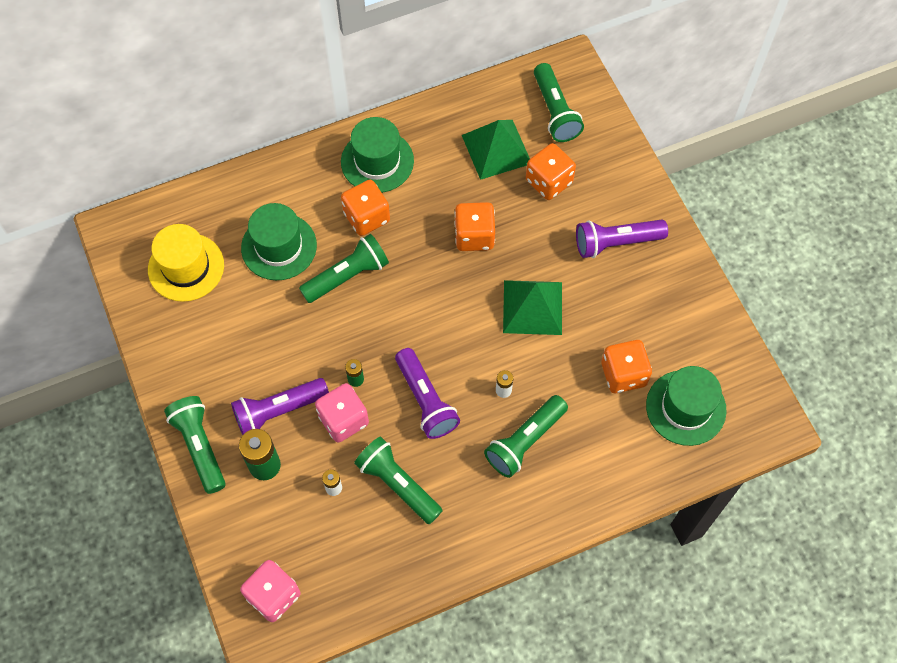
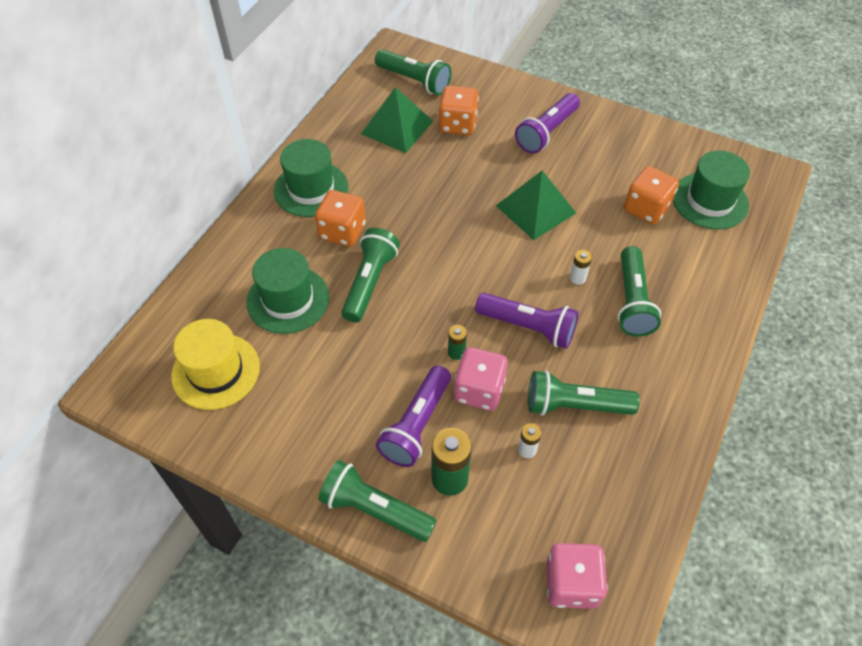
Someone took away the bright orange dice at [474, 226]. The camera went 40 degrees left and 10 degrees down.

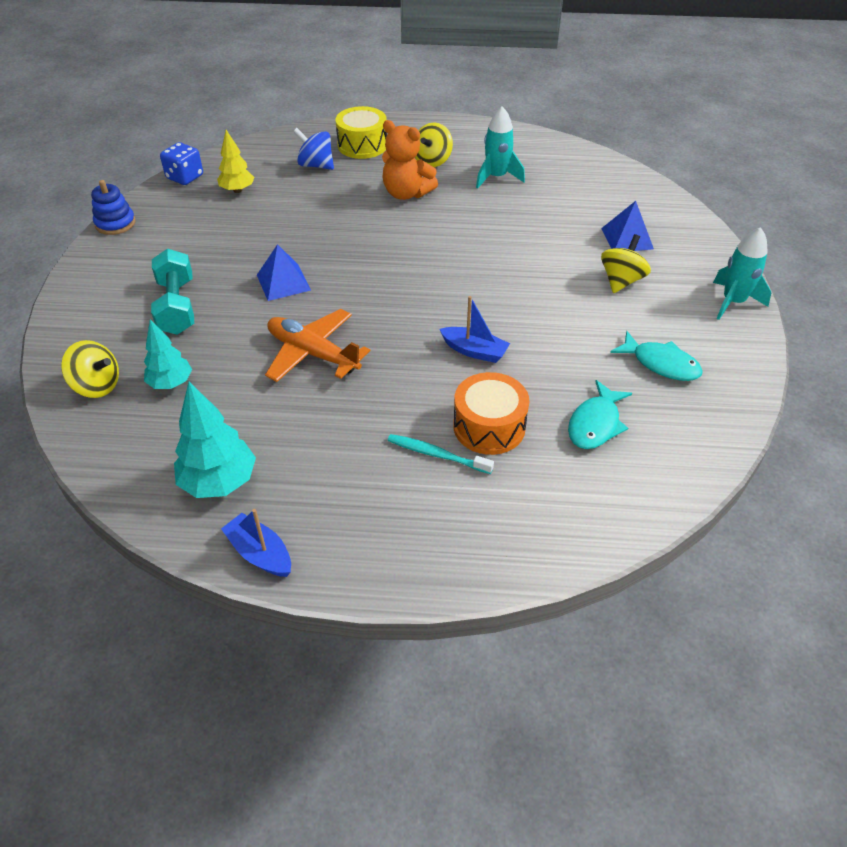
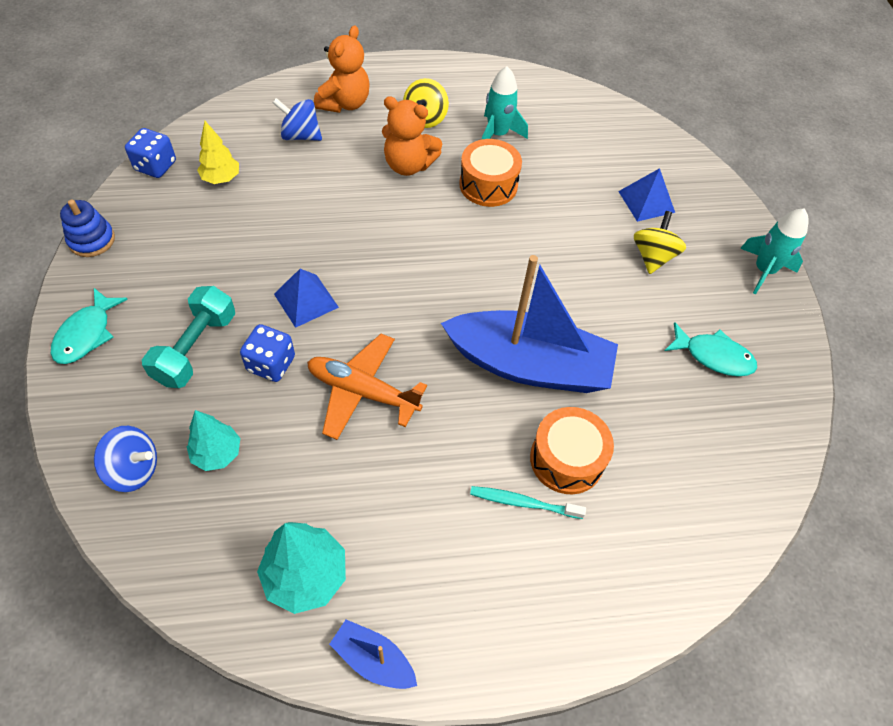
Someone carried the aqua toy fish from [600, 414] to [89, 326]. Someone repainted the golden toy top at [90, 369], which became the cobalt toy top at [125, 459]. Someone rotated the aqua hand weight at [172, 292] by 45 degrees clockwise. Someone put down the cobalt dice at [267, 353]. Someone swapped the golden drum at [361, 132] for the bright orange teddy bear at [342, 69]. Someone scaled the cobalt boat at [474, 329] by 2.29. Someone put down the bright orange drum at [490, 173]. The camera went 15 degrees left and 10 degrees up.

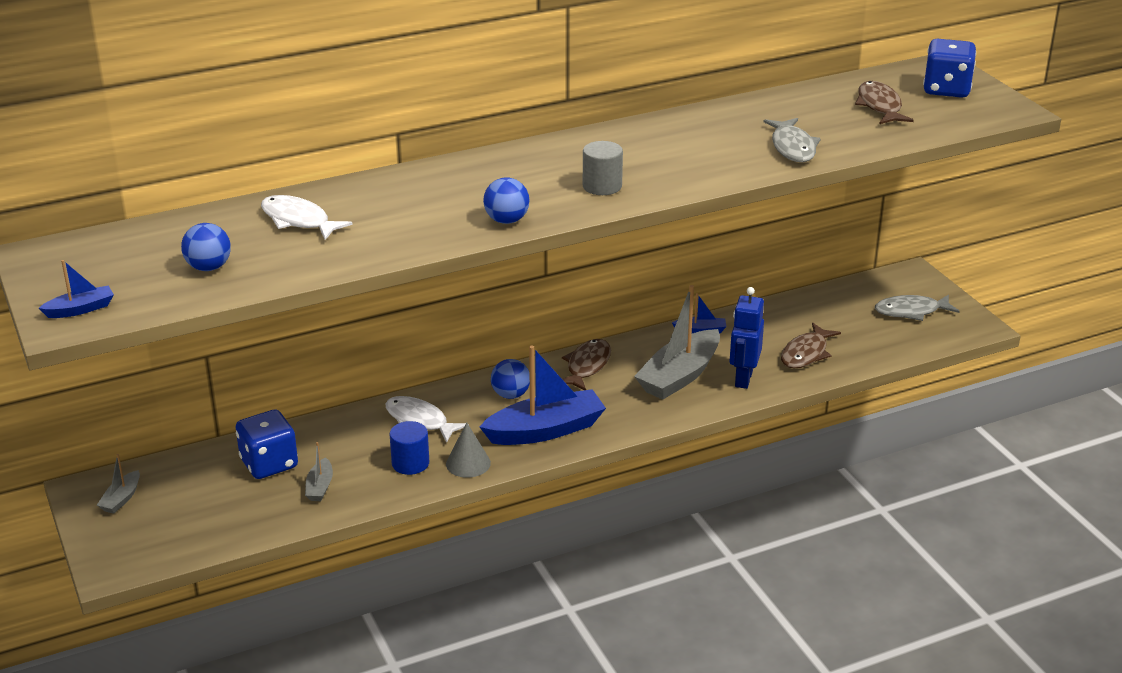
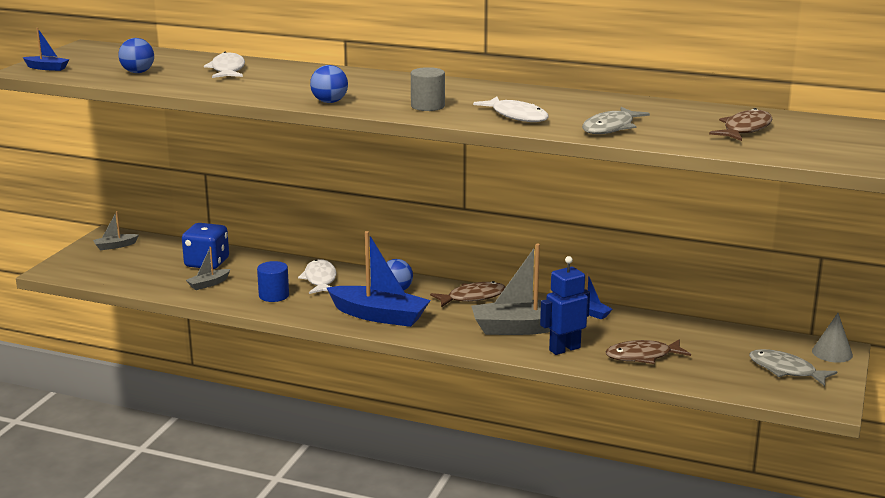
Someone put down the pure white toy fish at [511, 109]. Someone carried the ash-grey cone shape from [468, 450] to [832, 338]. Someone took away the cobalt dice at [949, 68]. The camera went 45 degrees right and 10 degrees down.

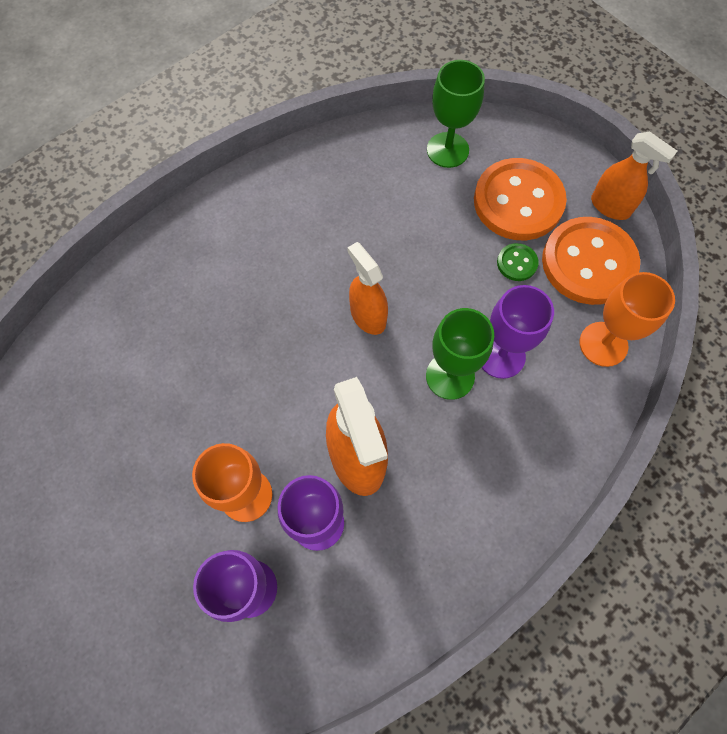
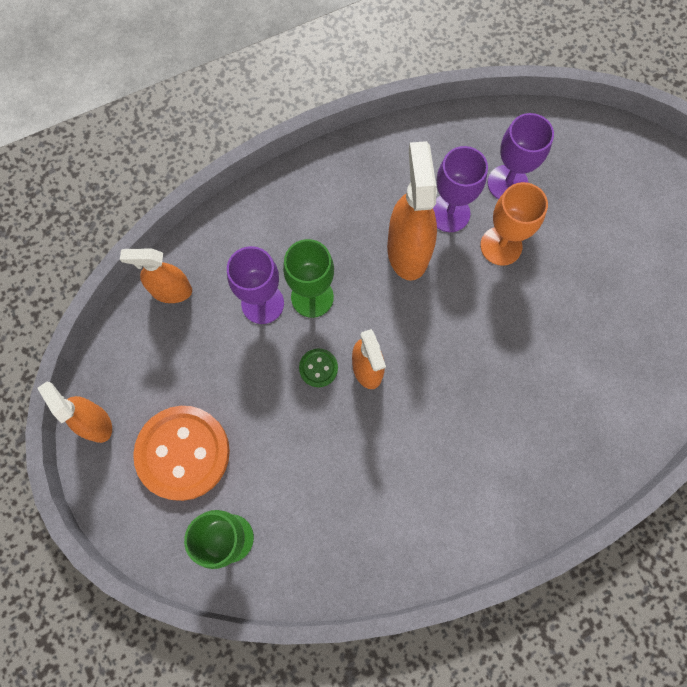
Someone swapped the bright orange chalice at [627, 319] for the bright orange spray cleaner at [156, 276]. Someone carried the emerald sewing button from [518, 262] to [318, 367]. Someone took away the bright orange sewing button at [591, 261]. The camera went 165 degrees left and 5 degrees up.

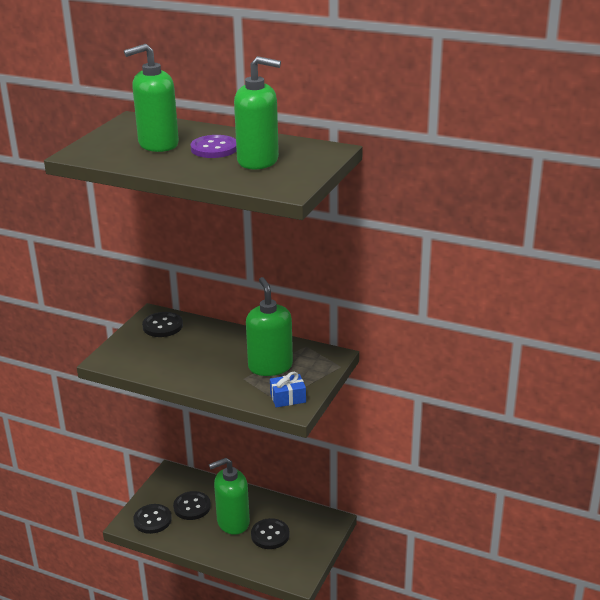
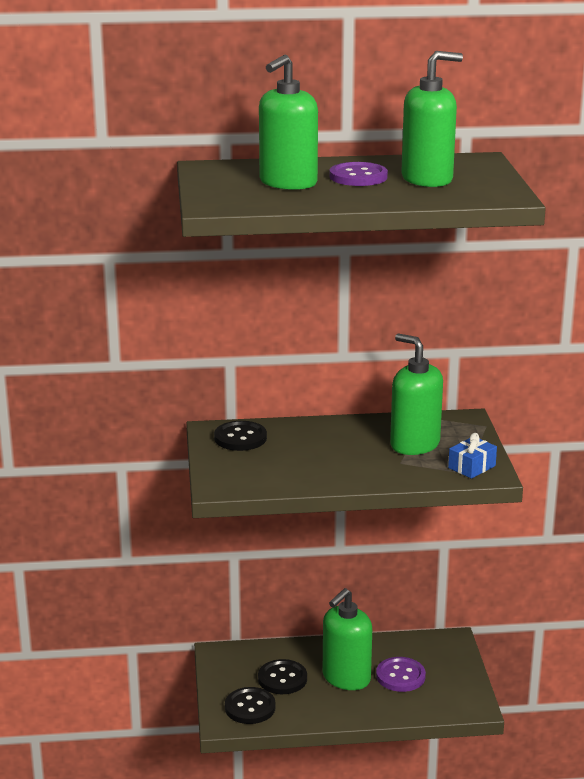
Someone repainted the jet-black sewing button at [270, 533], which became the royal purple sewing button at [401, 674]. The camera went 30 degrees left and 5 degrees down.

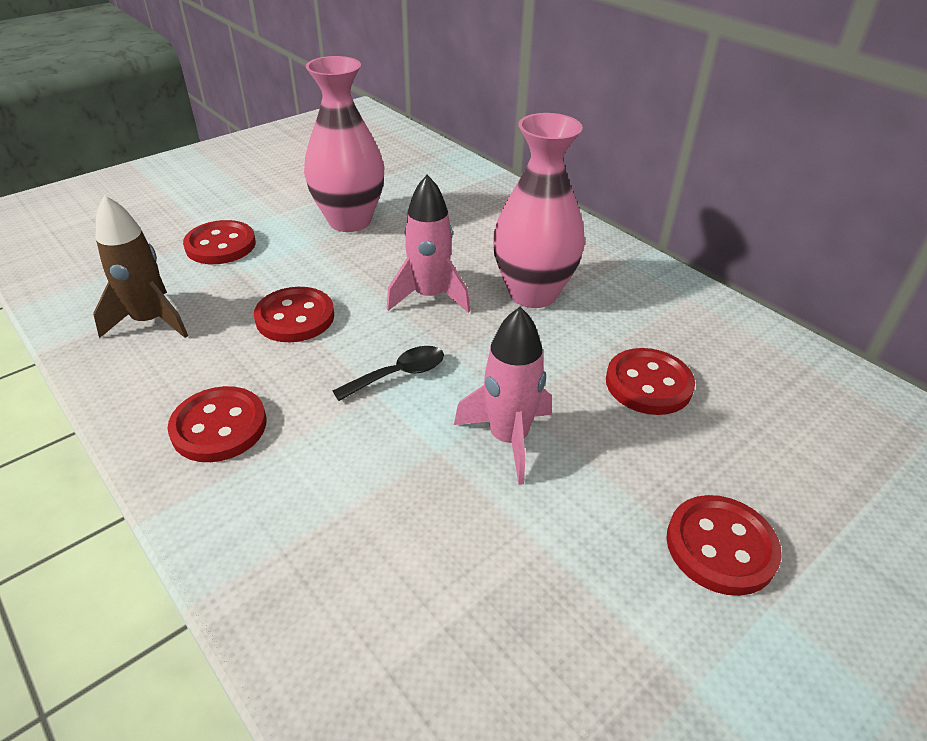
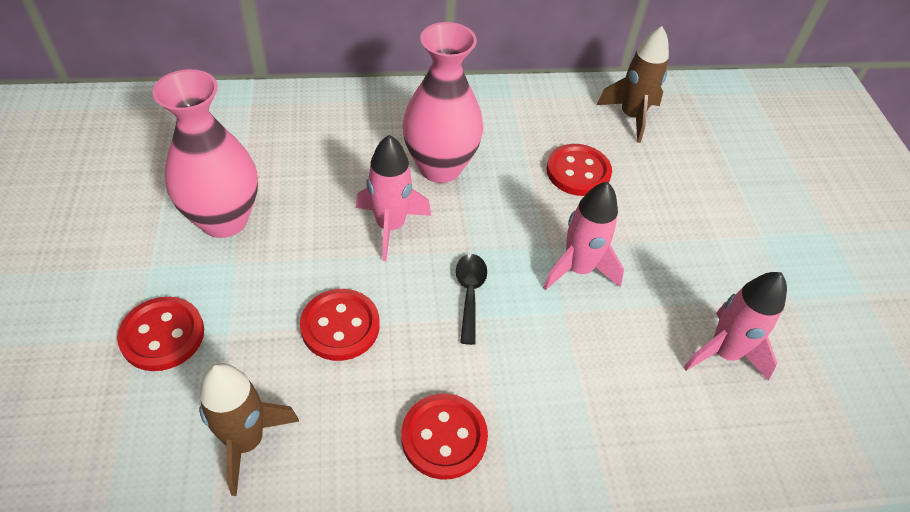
Someone put down the brown rocket at [633, 84]. Someone put down the pink rocket at [735, 326]. Someone took away the crimson sewing button at [724, 545]. The camera went 60 degrees left and 10 degrees up.

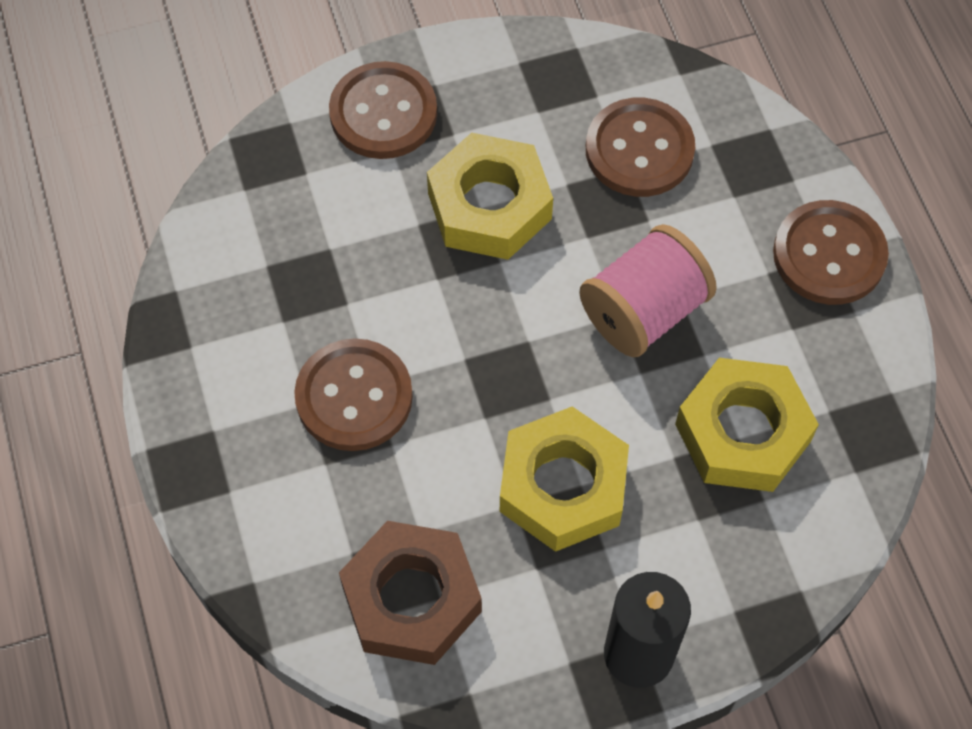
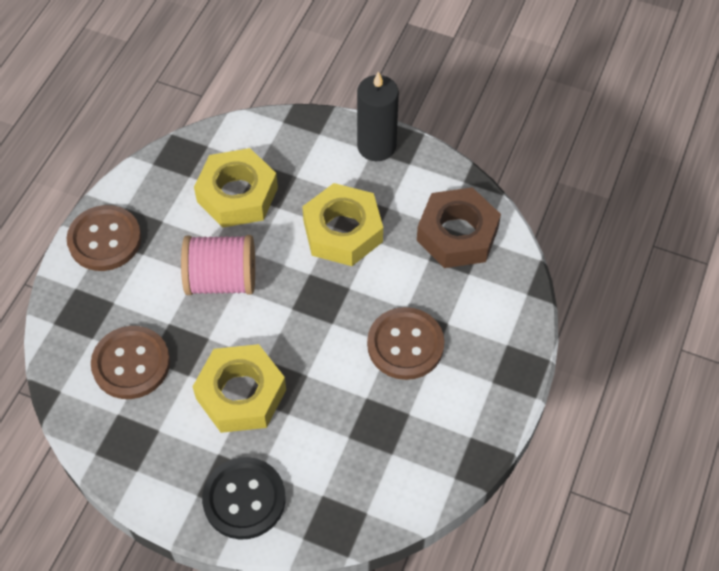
Someone repainted the brown sewing button at [383, 110], which became the jet-black sewing button at [244, 498]. The camera went 140 degrees left and 5 degrees down.

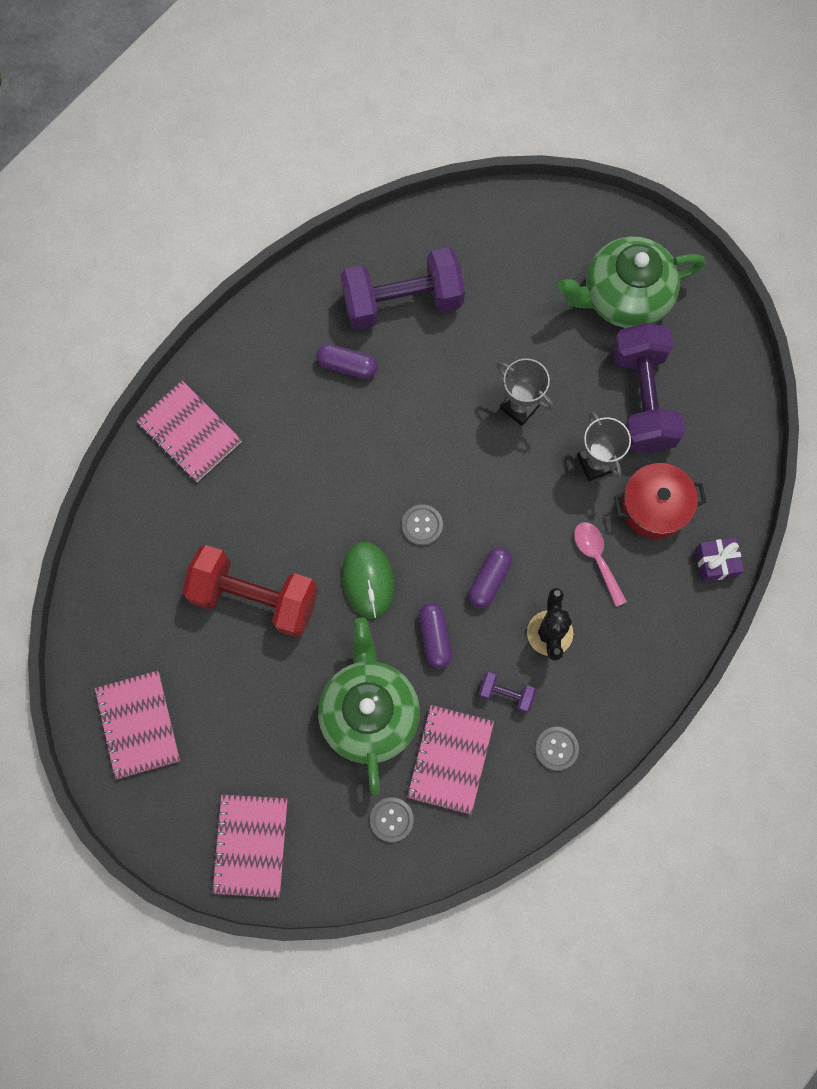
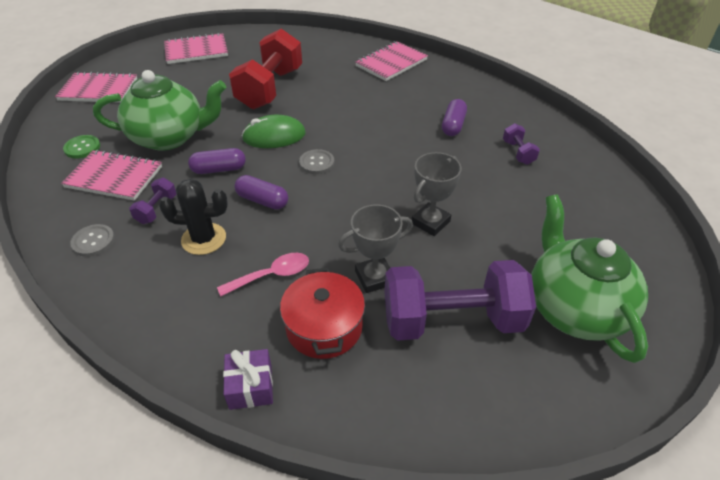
Someone repainted the ash-grey sewing button at [392, 819], which became the emerald sewing button at [81, 147]. Someone scaled the royal purple hand weight at [402, 288] by 0.43. The camera went 90 degrees right and 30 degrees down.

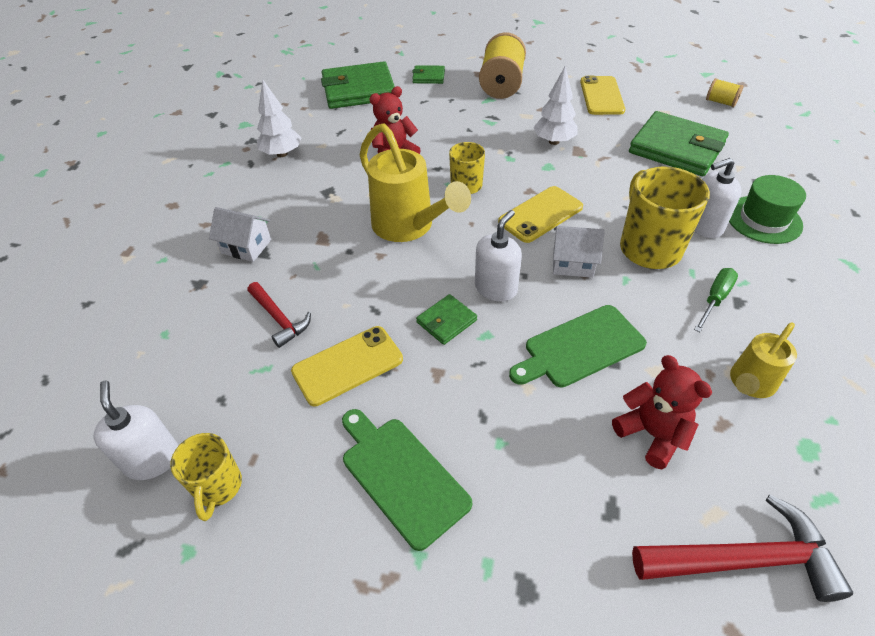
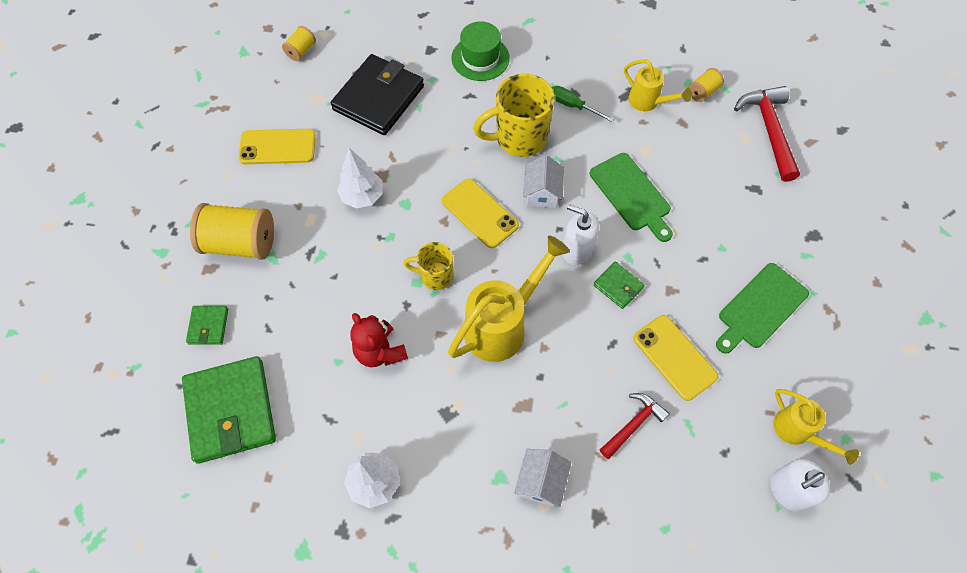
Someone repainted the emerald wallet at [679, 143], which became the jet-black wallet at [377, 94]. Someone put down the golden spool at [706, 85]. Someone swapped the golden tea mug at [206, 477] for the golden sprinkling can at [816, 427]. Someone took away the crimson teddy bear at [662, 412]. Someone took away the pure white soap dispenser at [718, 198]. The camera went 95 degrees left and 15 degrees up.

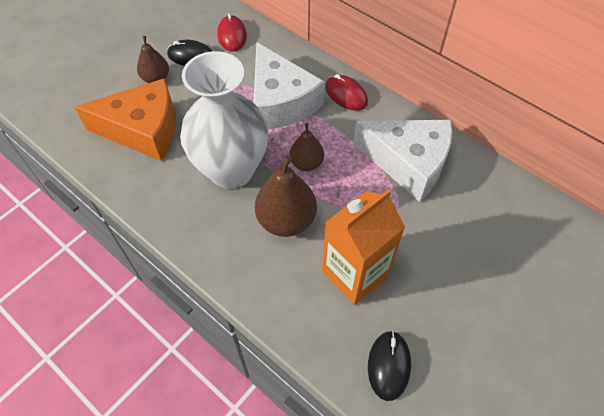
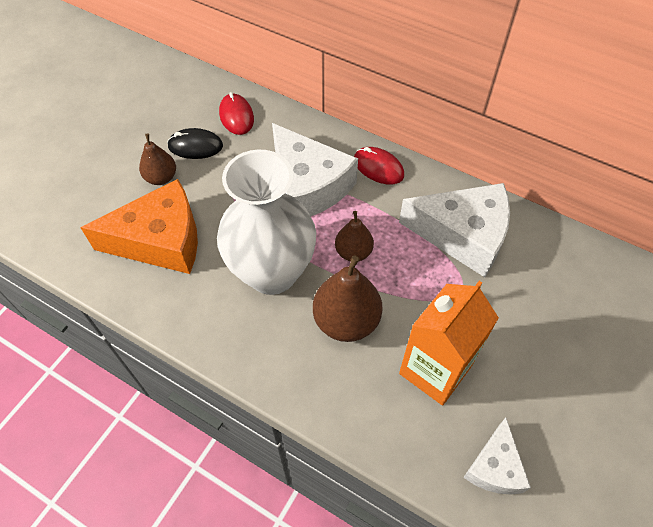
Someone swapped the jet-black PC mouse at [389, 366] for the pure white cheese at [497, 456]. The camera went 10 degrees left and 0 degrees up.

